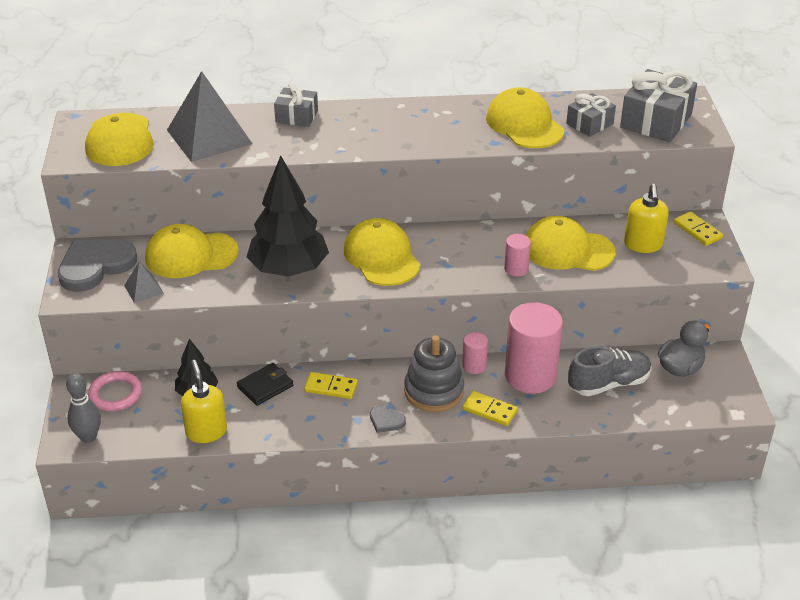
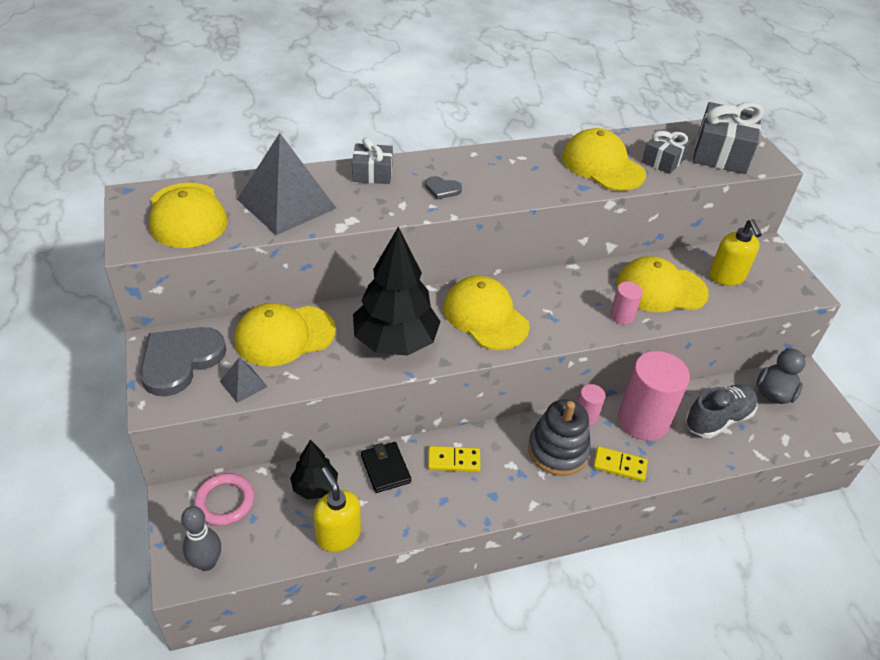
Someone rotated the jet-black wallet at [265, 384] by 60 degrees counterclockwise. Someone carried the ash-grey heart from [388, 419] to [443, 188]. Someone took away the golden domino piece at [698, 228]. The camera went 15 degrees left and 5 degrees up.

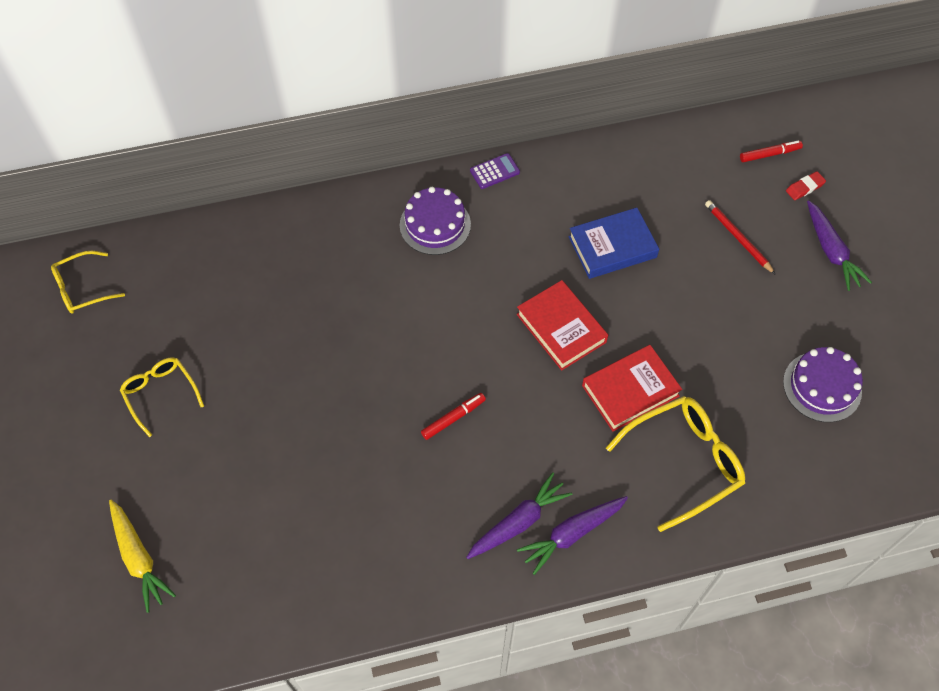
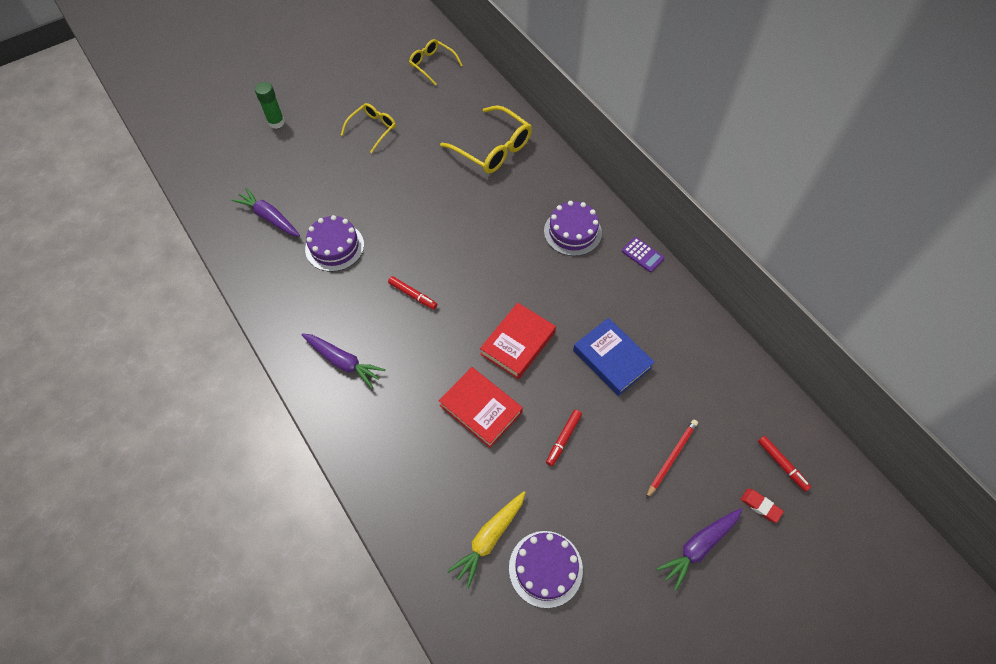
Someone carried the royal purple toy carrot from [572, 535] to [265, 212]. Someone put down the emerald glue at [270, 105]. Someone put down the royal purple layer cake at [334, 243]. Someone carried the golden eyeglasses from [675, 464] to [486, 139]. Someone carried the golden toy carrot from [142, 556] to [486, 539]. Someone put down the crimson marker at [564, 438]. The camera went 70 degrees right and 0 degrees up.

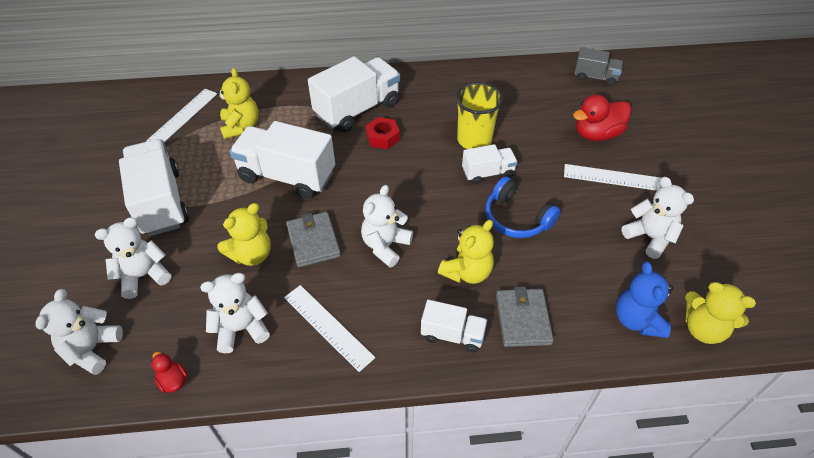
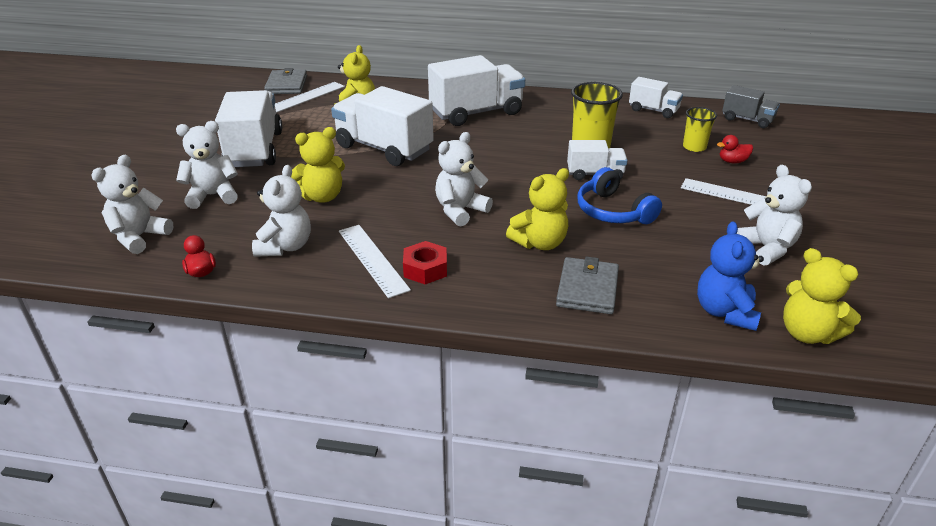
Someone rotated the pure white teddy bear at [235, 313] by 105 degrees clockwise. Someone carried the ash-grey wallet from [313, 239] to [285, 81]. Someone carried the crimson hex nut from [383, 133] to [425, 262]. Someone carried the pure white lorry from [454, 326] to [656, 97]. Someone put down the golden cup at [700, 129]. Someone scaled the crimson rubber duck at [602, 117] by 0.51. The camera went 15 degrees right and 15 degrees down.

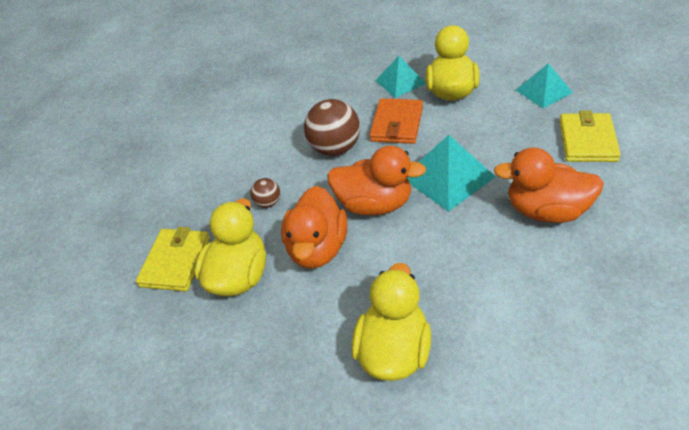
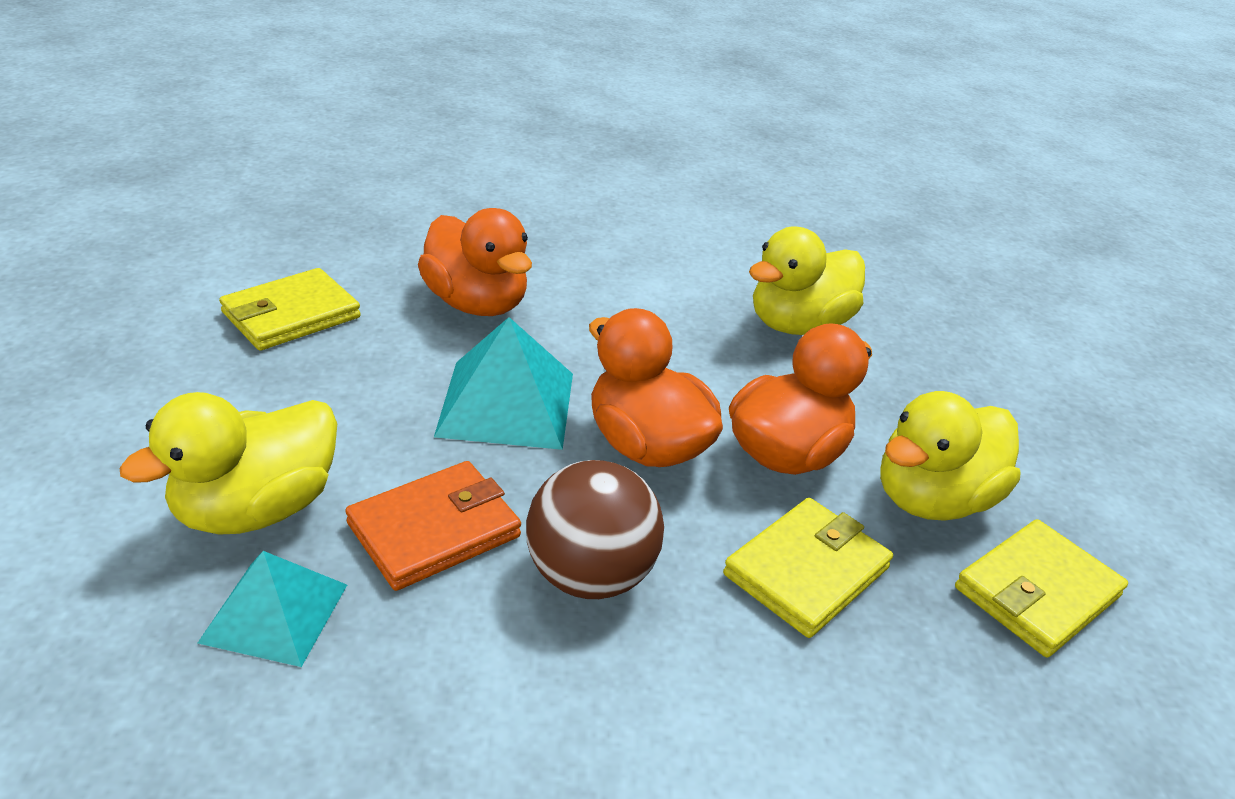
Someone swapped the brown ball at [265, 193] for the golden wallet at [808, 568]. Someone took away the aqua pyramid at [544, 86]. The camera went 150 degrees left and 10 degrees down.

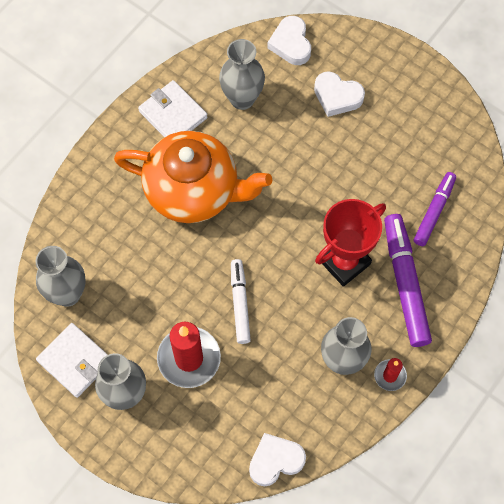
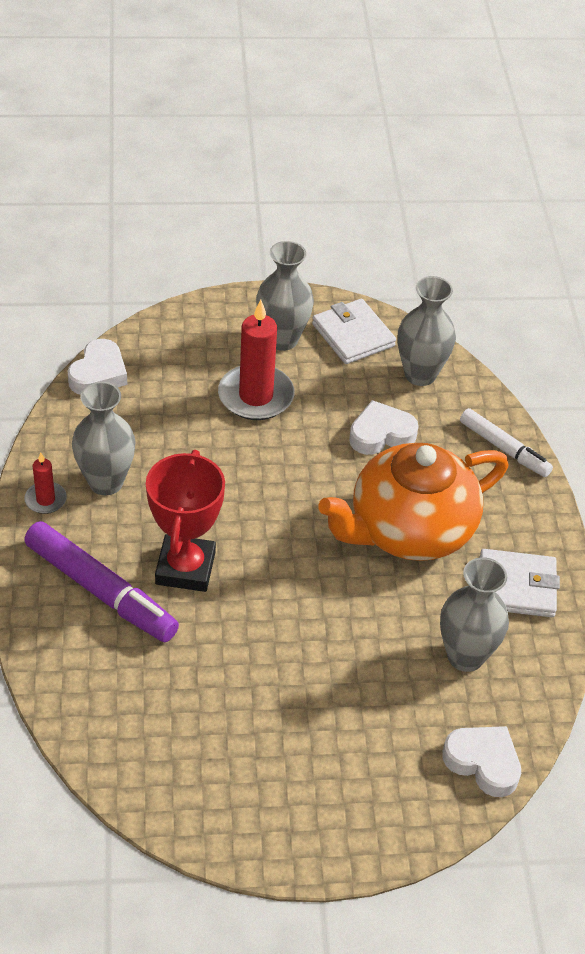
Someone rotated the pure white wallet at [72, 360] by 60 degrees clockwise. Someone carried the pure white heart from [339, 94] to [384, 427]. Someone carried the pure white marker from [241, 301] to [506, 442]. Someone took away the royal purple marker at [435, 209]. The camera went 135 degrees right and 20 degrees down.

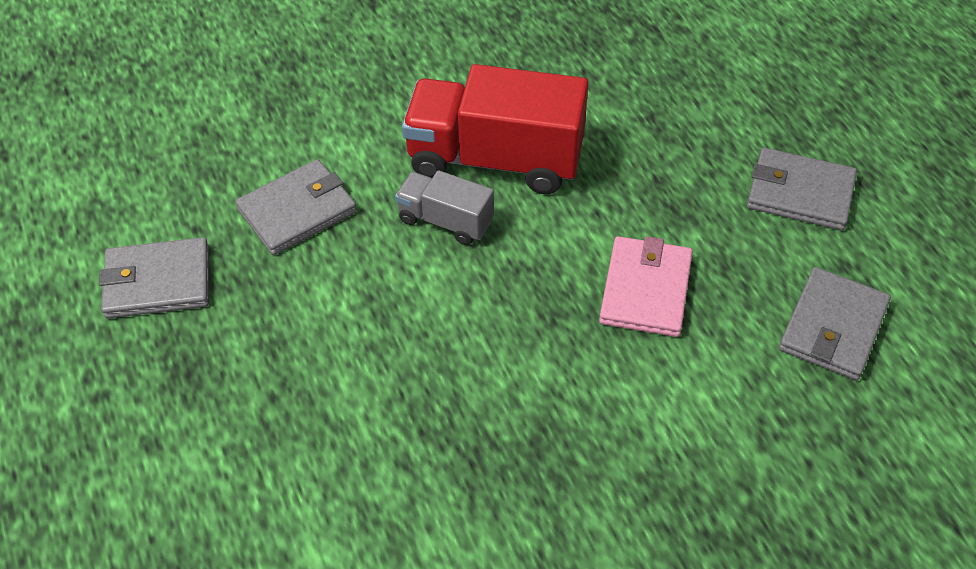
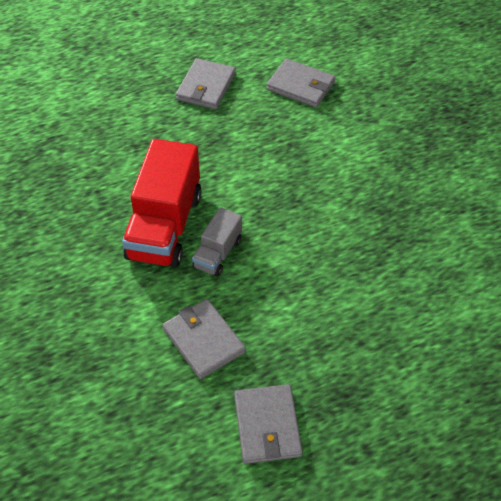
Someone took away the pink wallet at [646, 286]. The camera went 90 degrees left and 0 degrees up.

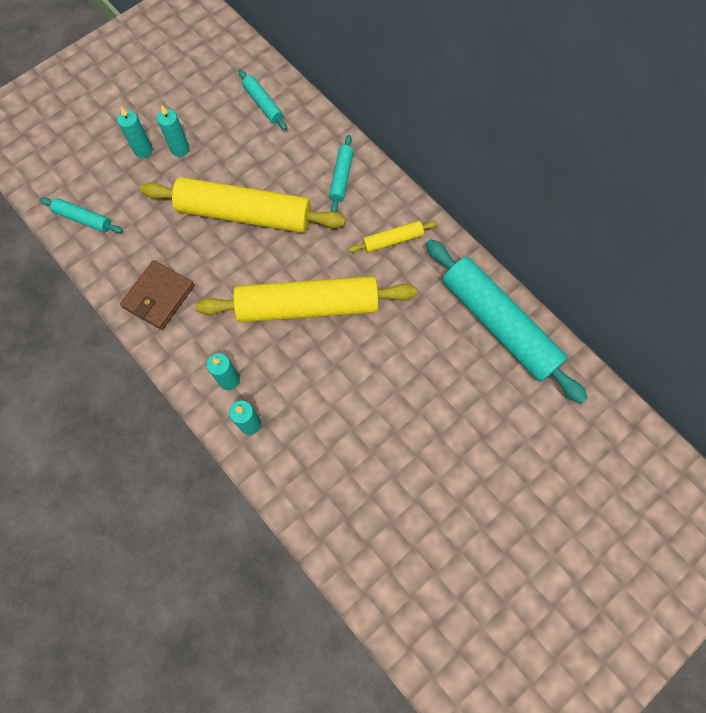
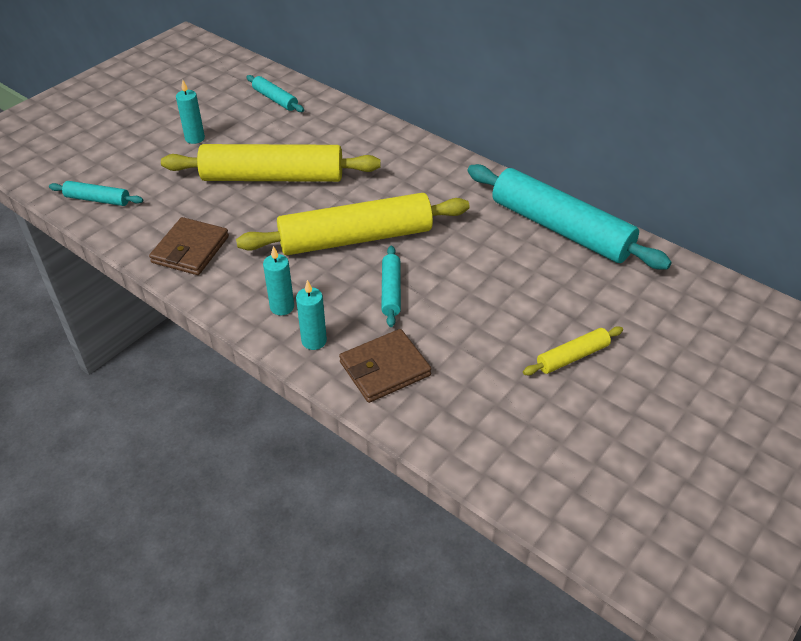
Someone put down the brown wallet at [385, 366]. Someone carried the aqua rolling pin from [341, 173] to [391, 286]. Someone carried the golden rolling pin from [393, 237] to [573, 350]. Someone took away the aqua candle at [135, 132]. The camera went 10 degrees left and 25 degrees down.

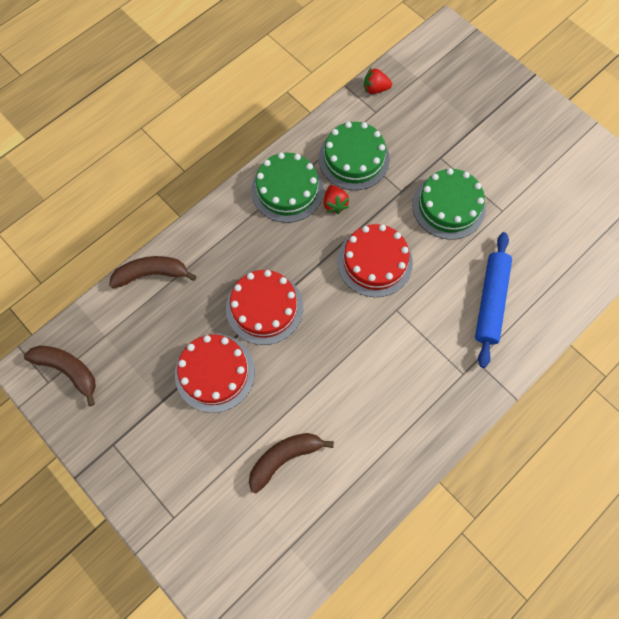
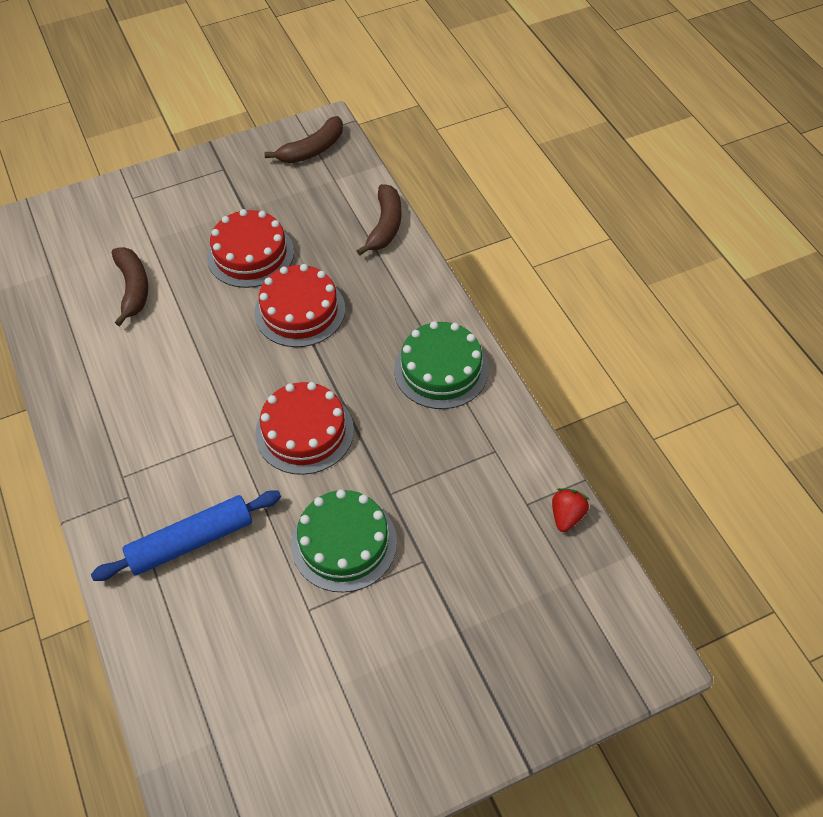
Someone rotated the cobalt rolling pin at [493, 300] by 60 degrees counterclockwise. Someone took away the emerald layer cake at [354, 156]. Someone took away the crimson strawberry at [336, 199]. The camera went 110 degrees right and 15 degrees down.

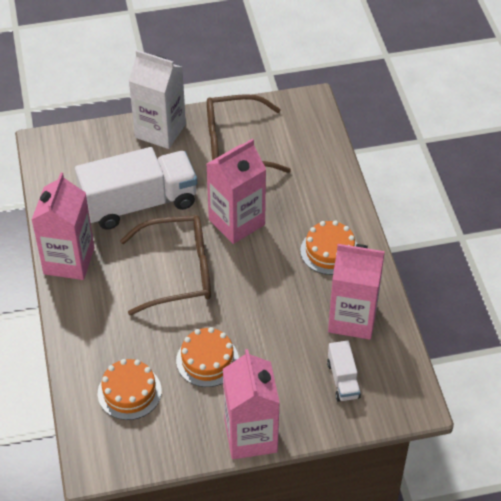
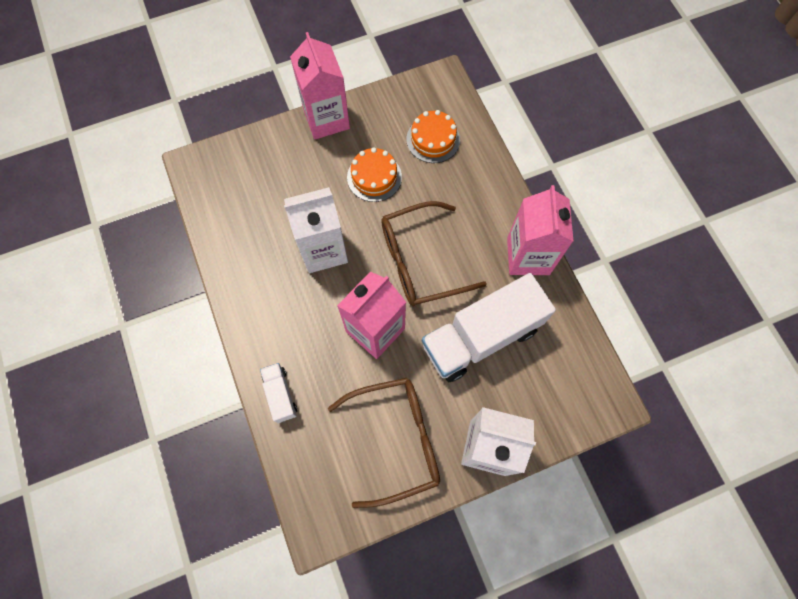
Someone carried the pure white lorry from [344, 371] to [278, 393]. Someone put down the pure white carton at [316, 230]. Someone took away the bright orange layer cake at [328, 247]. Someone took away the pink carton at [356, 292]. The camera went 170 degrees right and 20 degrees up.

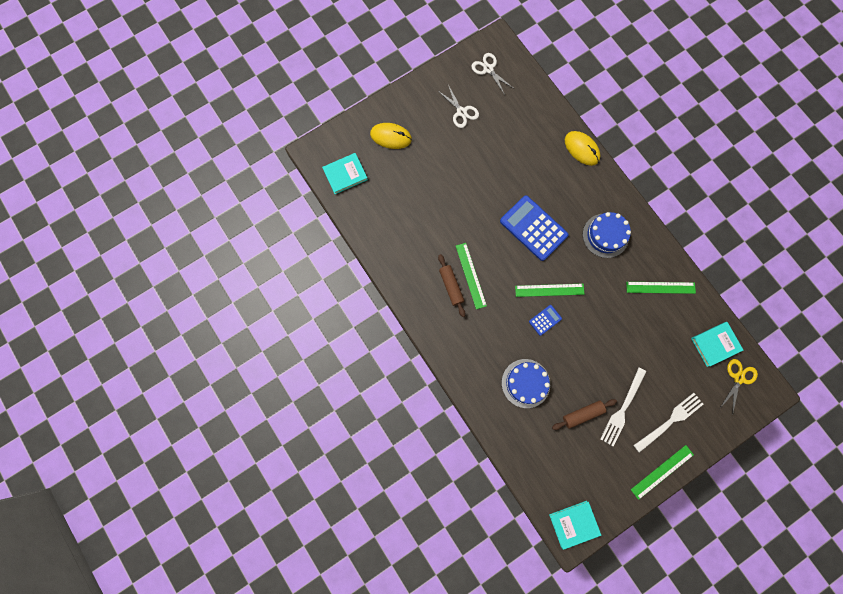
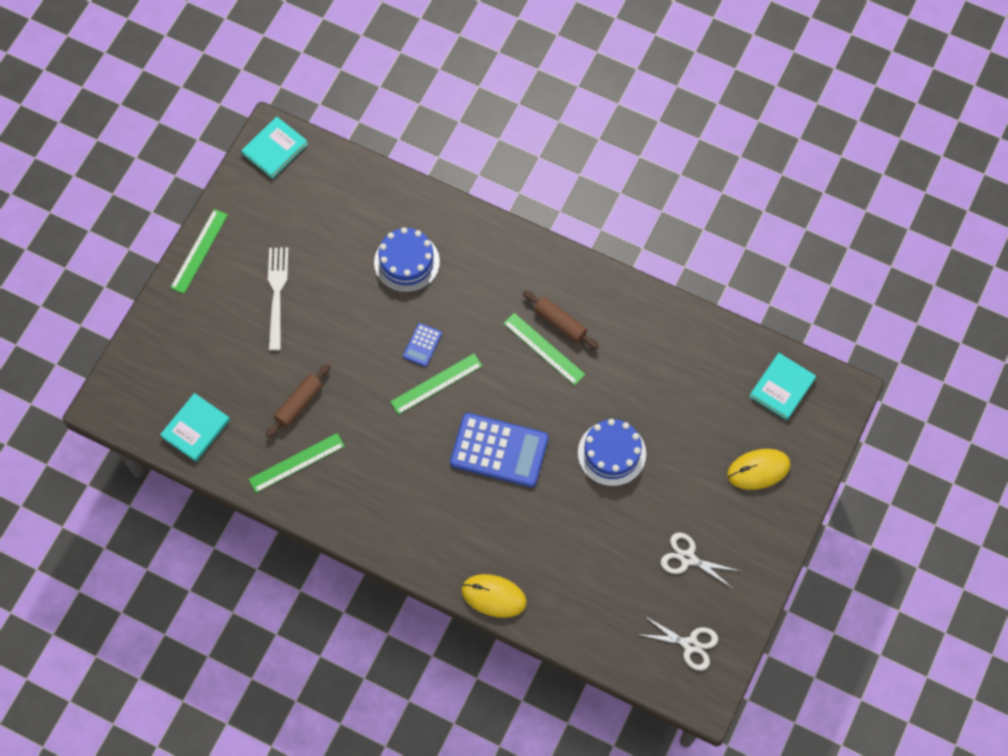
Someone carried the brown rolling pin from [584, 414] to [298, 401]. Someone carried the cobalt layer cake from [607, 235] to [612, 452]. Someone took away the pure white dinner fork at [668, 423]. Someone took away the golden scissors at [739, 387]. The camera went 150 degrees right and 10 degrees down.

